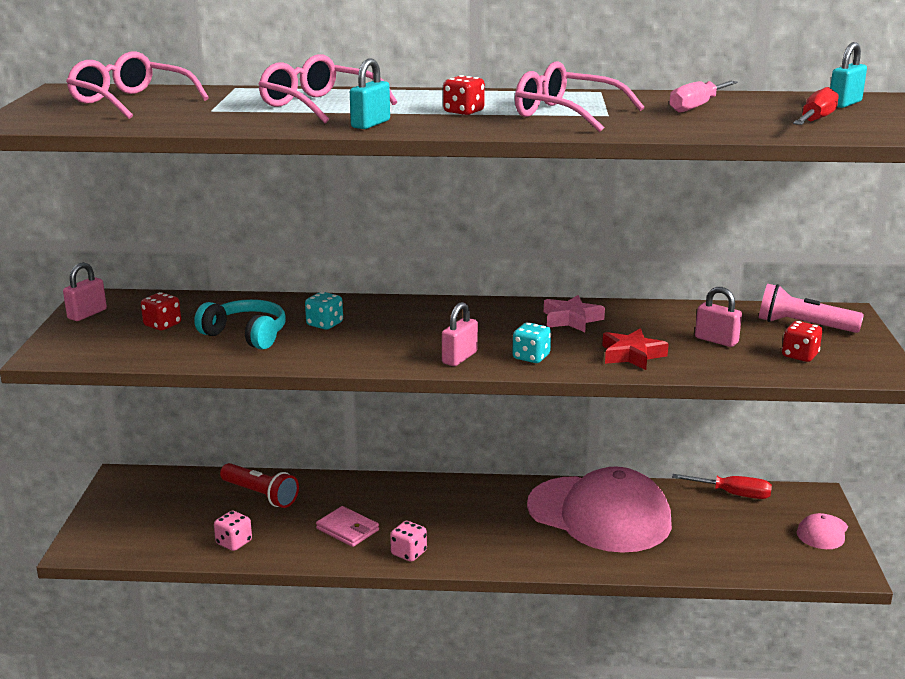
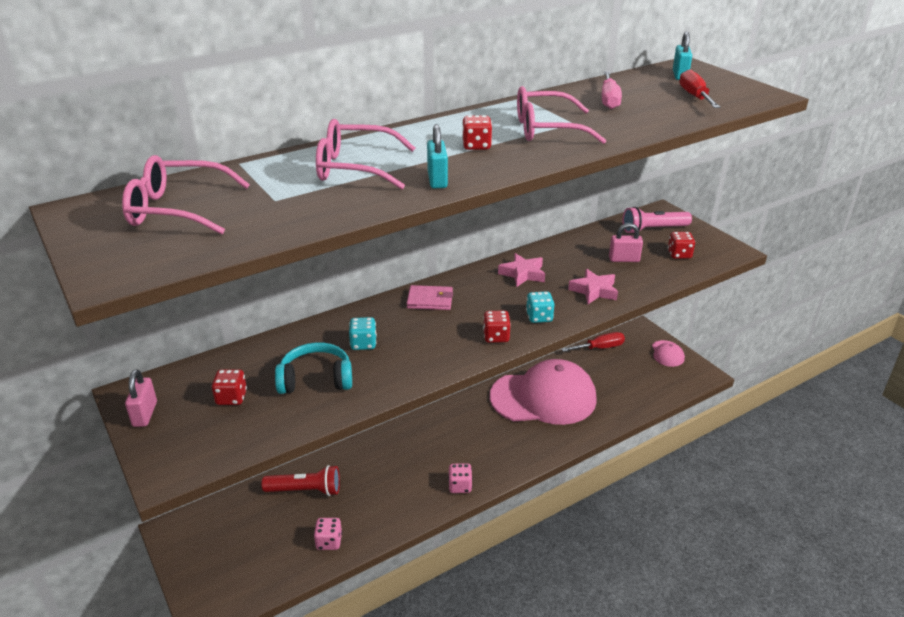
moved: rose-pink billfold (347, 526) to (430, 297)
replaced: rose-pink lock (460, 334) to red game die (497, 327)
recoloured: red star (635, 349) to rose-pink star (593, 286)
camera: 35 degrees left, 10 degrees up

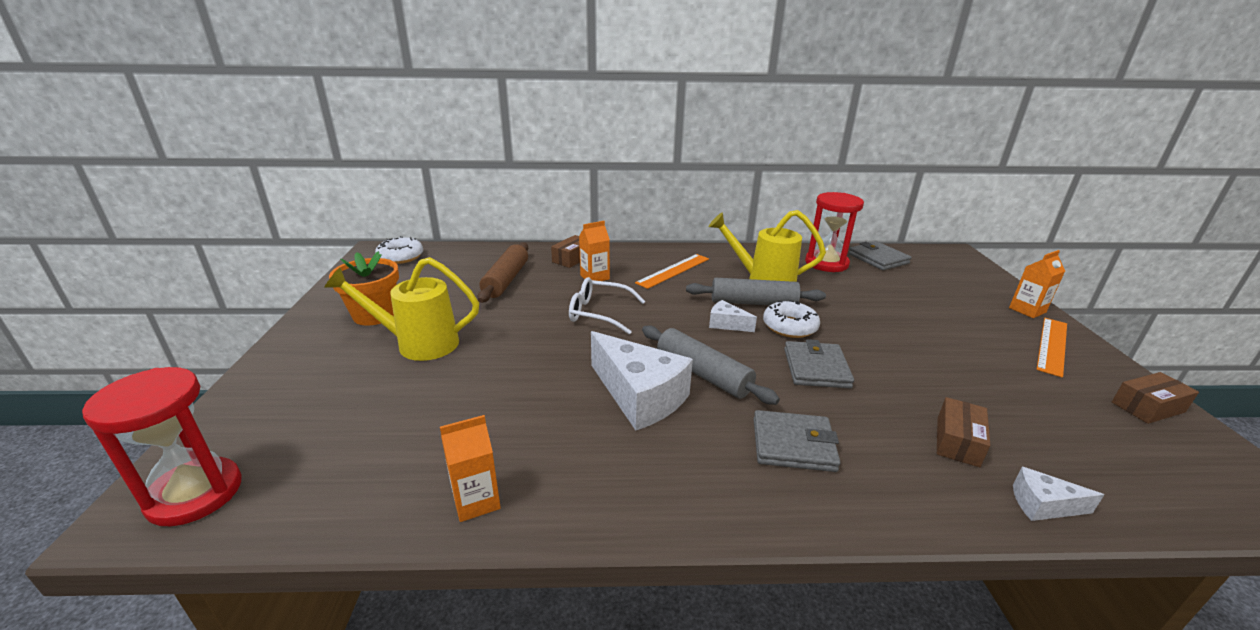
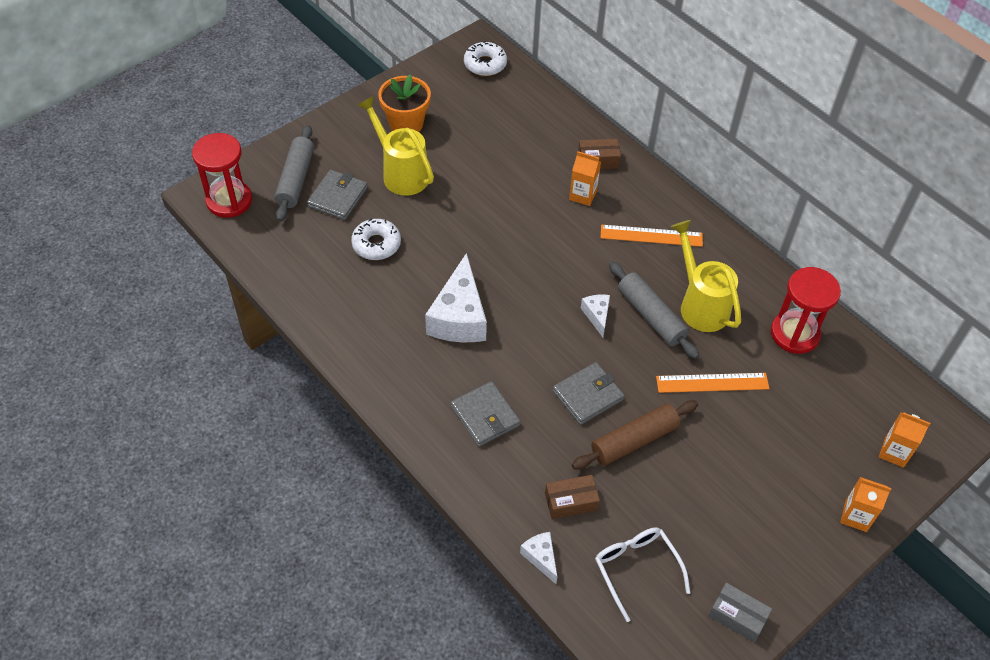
moved: gray billfold (880, 255) to (337, 195); russet pastry roller (502, 272) to (635, 435); pure white eyeglasses (607, 305) to (643, 574); pure white doughnut (791, 319) to (376, 239); orange ruler (1051, 348) to (712, 383); gray pastry roller (711, 365) to (294, 173); orange milk carton (470, 468) to (904, 440)
recoloured: russet parcel (1155, 398) to gray parcel (740, 612)
camera: 50 degrees right, 25 degrees up

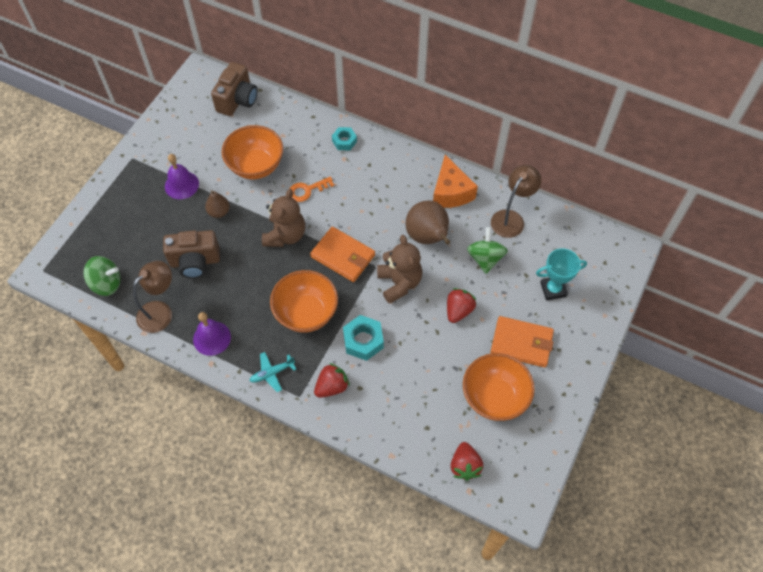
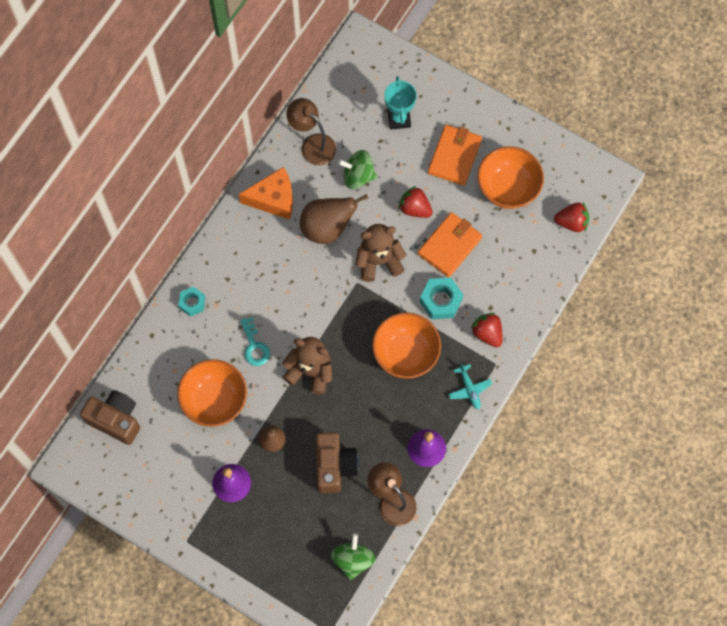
moved: orange billfold (342, 254) to (450, 244)
recoloured: orange latchkey (312, 189) to turquoise latchkey (255, 341)
camera: 85 degrees left, 10 degrees up

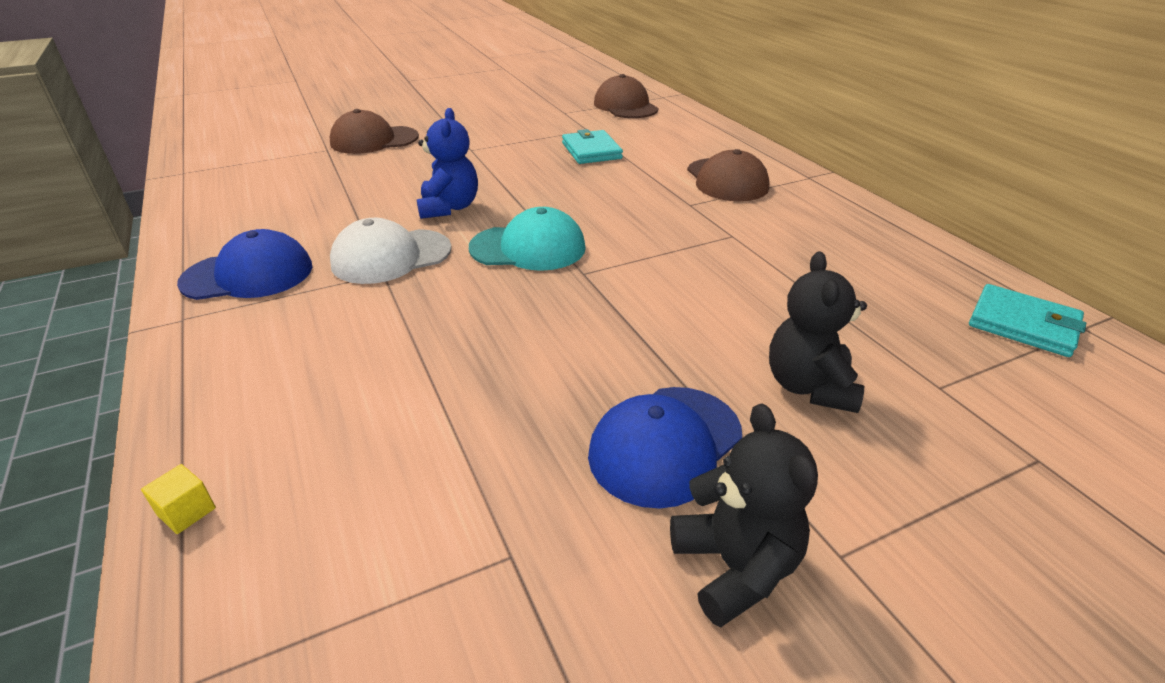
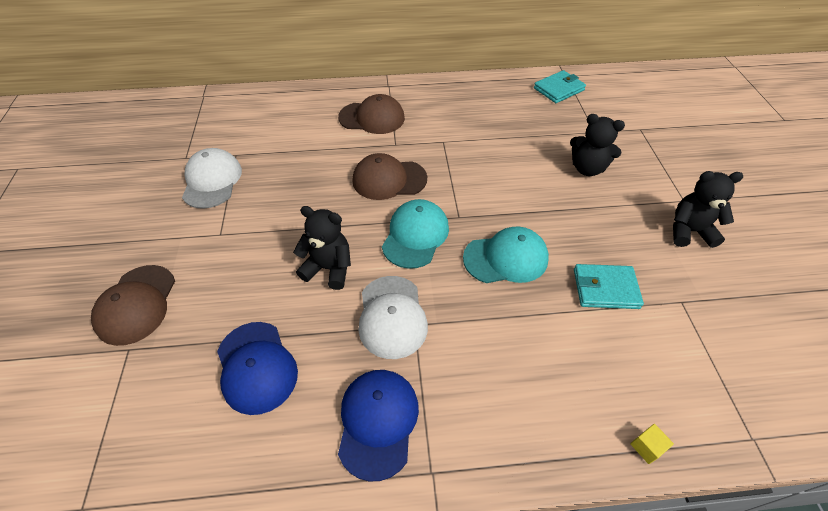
added: pure white peaked cap (212, 178); turquoise peaked cap (506, 255)
moved: russet peaked cap (626, 96) to (389, 176); turquoise billfold (592, 146) to (609, 286); blue peaked cap (665, 448) to (257, 368)
recoloured: blue stuffed bear (447, 163) to black stuffed bear (322, 248)
camera: 70 degrees left, 15 degrees up

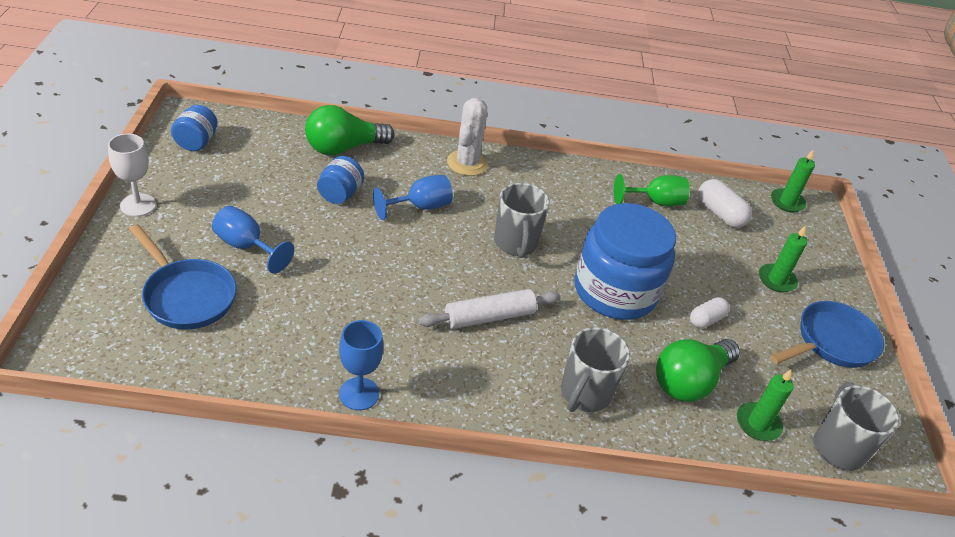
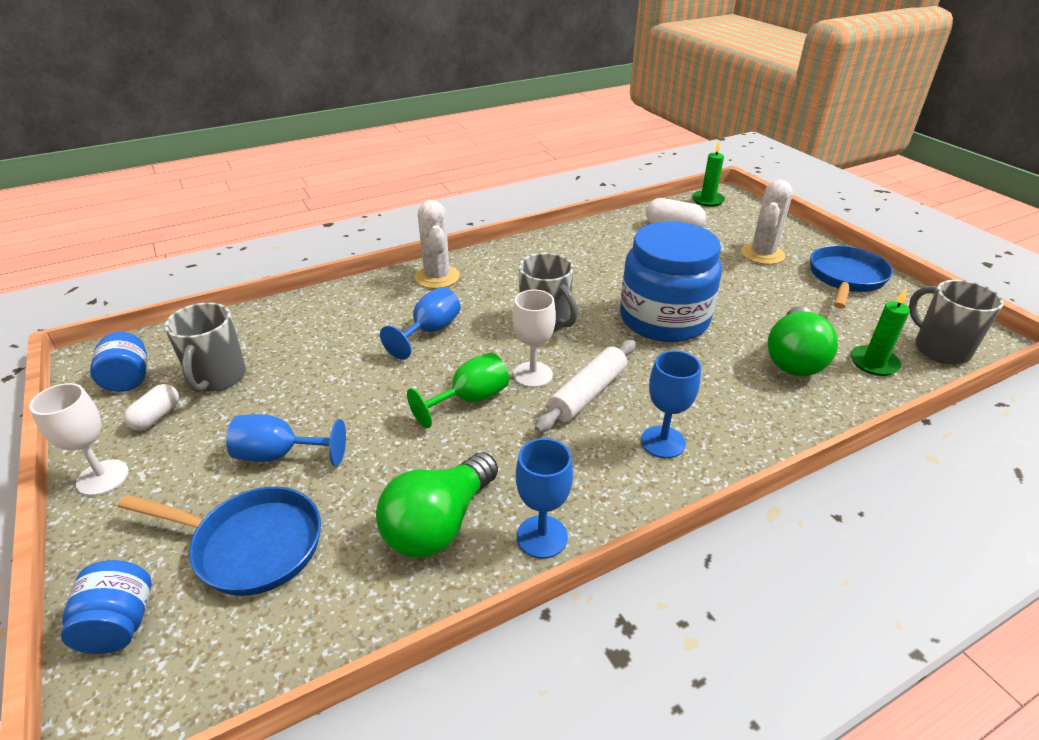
added: pure white wine glass (534, 339); blue wine glass (671, 404)
moved: emerald lightbulb (350, 130) to (437, 505); blue jam jar (340, 180) to (106, 607); emerald wine glass (652, 190) to (458, 390); pure white pill shape (710, 312) to (151, 407); gray tea mug (595, 369) to (205, 347)
replaced: emerald candle (783, 259) to pure white prickly plant (767, 222)
camera: 25 degrees left, 5 degrees down

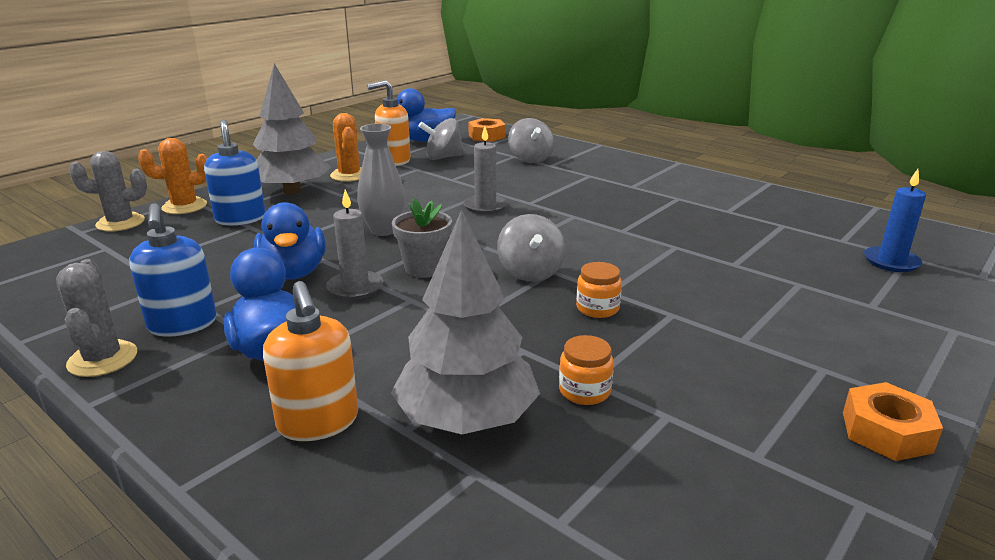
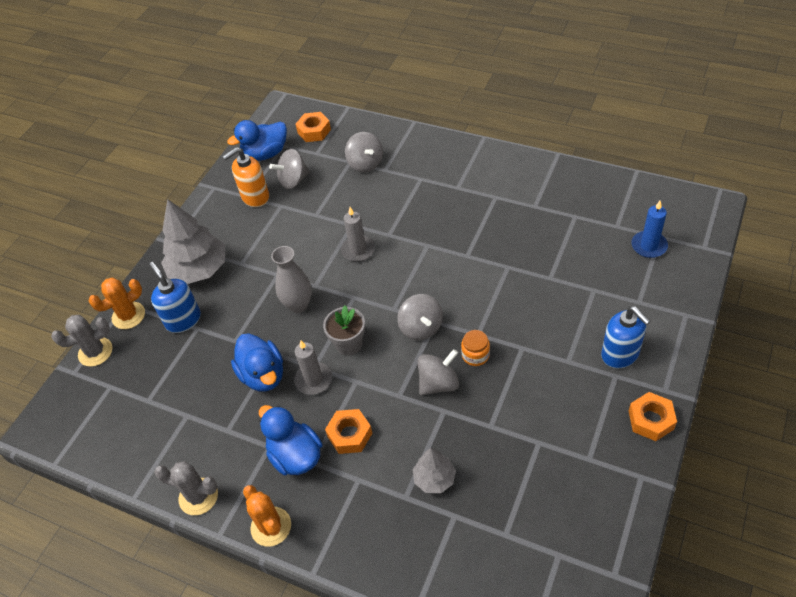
removed: orange soap pump (310, 361); orange jam jar (586, 370)
added: gray toy top (438, 372); orange hex nut (348, 431)
moved: orange prickly plant (346, 147) to (267, 516); blue soap pump (173, 270) to (626, 337)
turned: gray prickly plant (96, 318) = (186, 488) 45 degrees counterclockwise
resized: gray tree (465, 322) = (434, 470) x0.54
camera: 10 degrees left, 25 degrees up

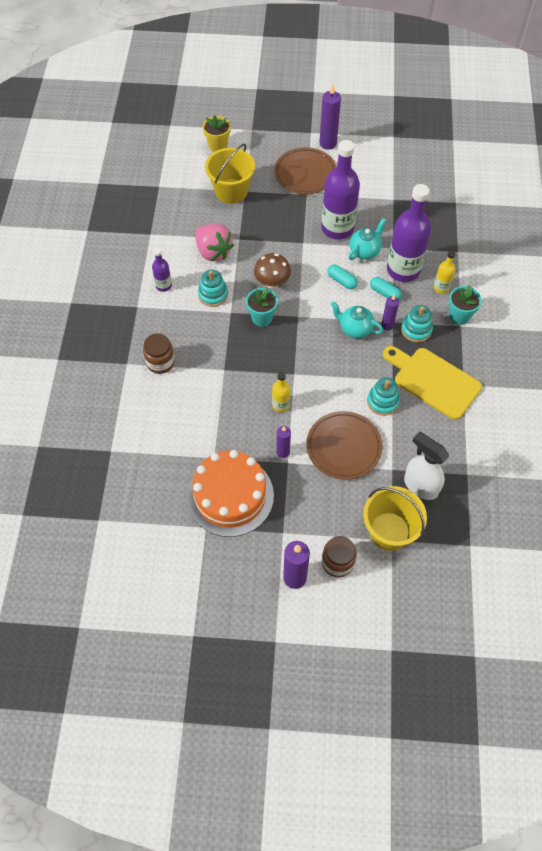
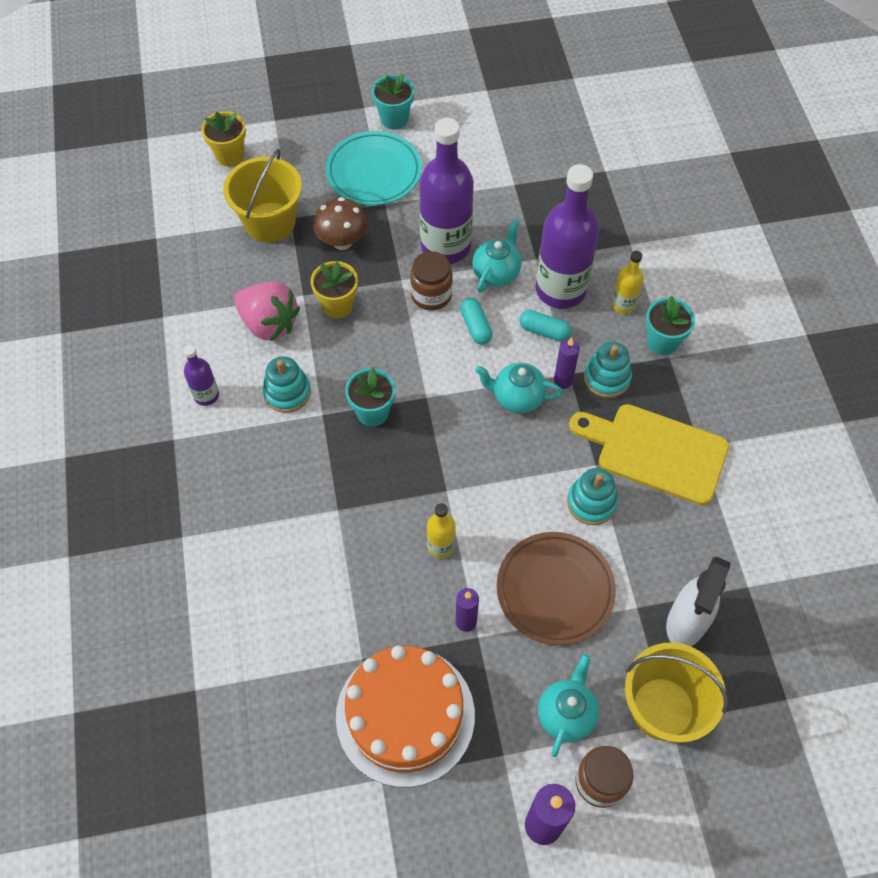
added: golden plant pot (334, 289); turquoise tea pot (568, 705)
moved: russet fungus (272, 271) to (340, 223); russet jam jar (159, 354) to (431, 281)
replaced: purple candle (330, 117) to turquoise plant pot (393, 102)
recoloured: russet plate (305, 170) to turquoise plate (374, 168)
turned: turquoise pill shape (342, 276) = (476, 321) 45 degrees clockwise; pure white spray bottle (426, 466) = (698, 601) 90 degrees counterclockwise
camera: 15 degrees left, 0 degrees up

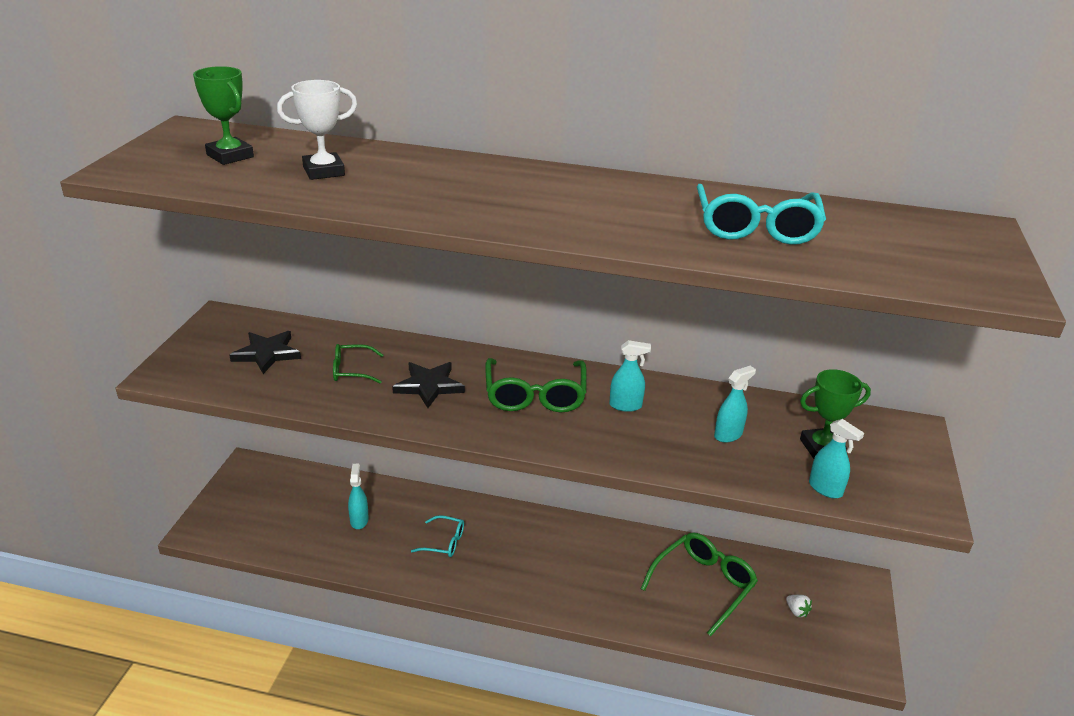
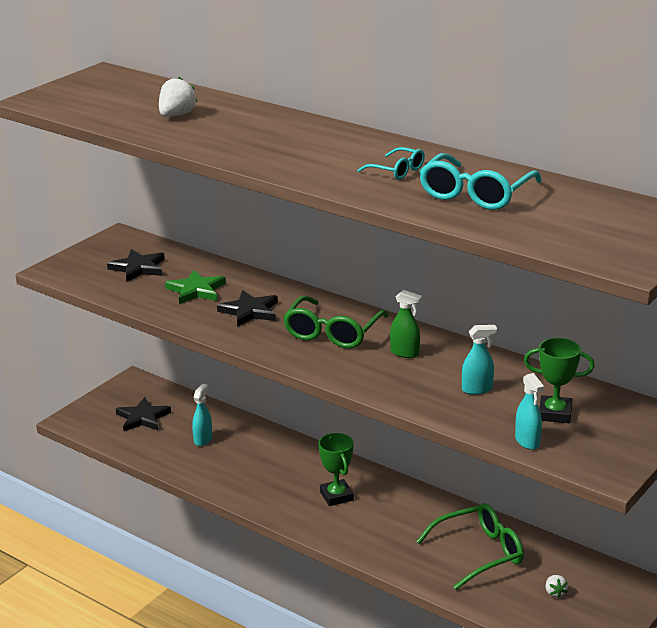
added: black star (143, 414)
moved: emerald prize cup (223, 115) to (336, 469); turquoise eyeglasses (437, 536) to (391, 163)
replaced: pure white prize cup (317, 130) to pure white strawberry (178, 97); emerald eyeglasses (358, 363) to emerald star (195, 287)
recoloured: turquoise spray bottle (630, 376) to emerald spray bottle (406, 324)
camera: 25 degrees right, 5 degrees down

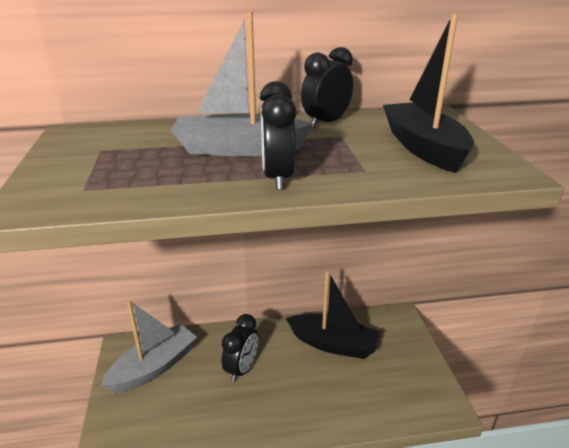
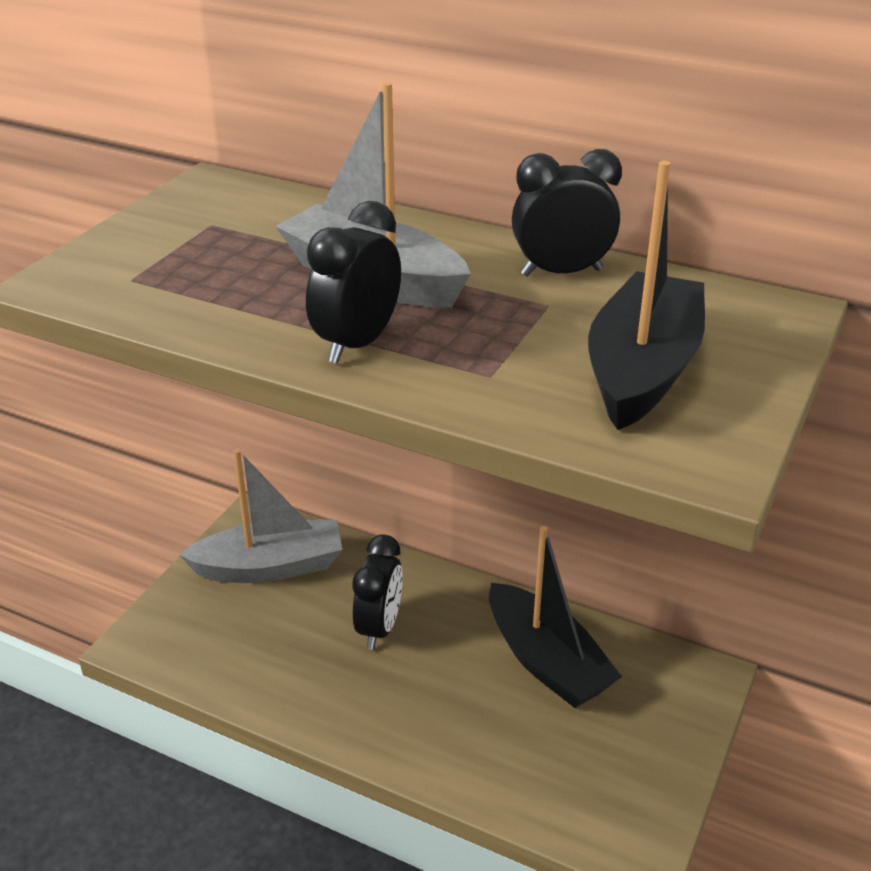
turned: black alarm clock (240, 348) = (377, 592) 45 degrees counterclockwise
camera: 35 degrees right, 5 degrees up

